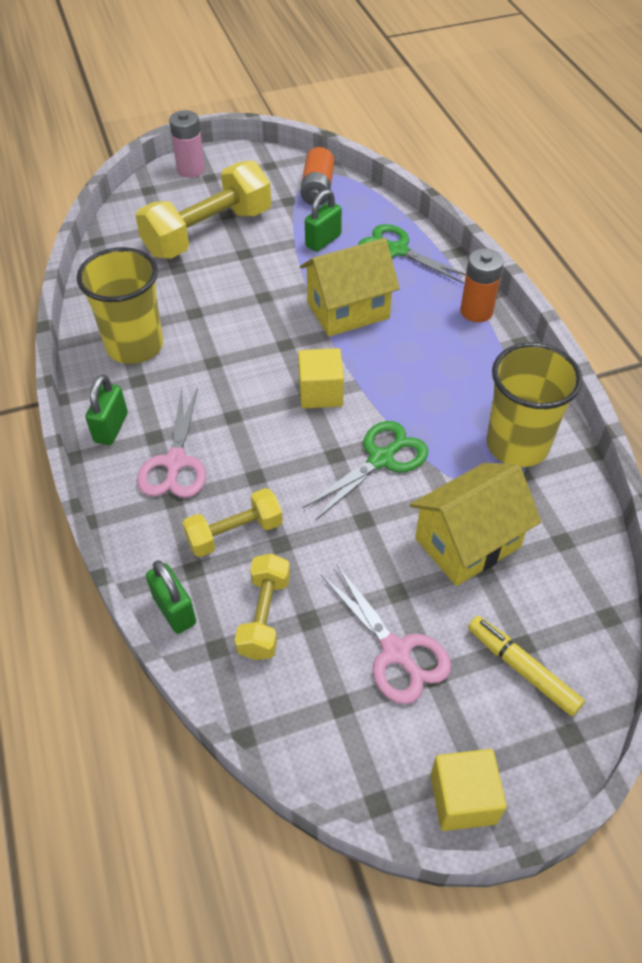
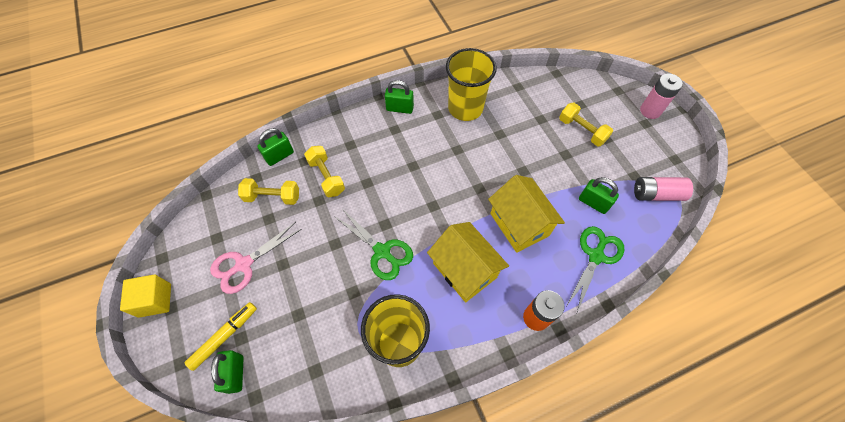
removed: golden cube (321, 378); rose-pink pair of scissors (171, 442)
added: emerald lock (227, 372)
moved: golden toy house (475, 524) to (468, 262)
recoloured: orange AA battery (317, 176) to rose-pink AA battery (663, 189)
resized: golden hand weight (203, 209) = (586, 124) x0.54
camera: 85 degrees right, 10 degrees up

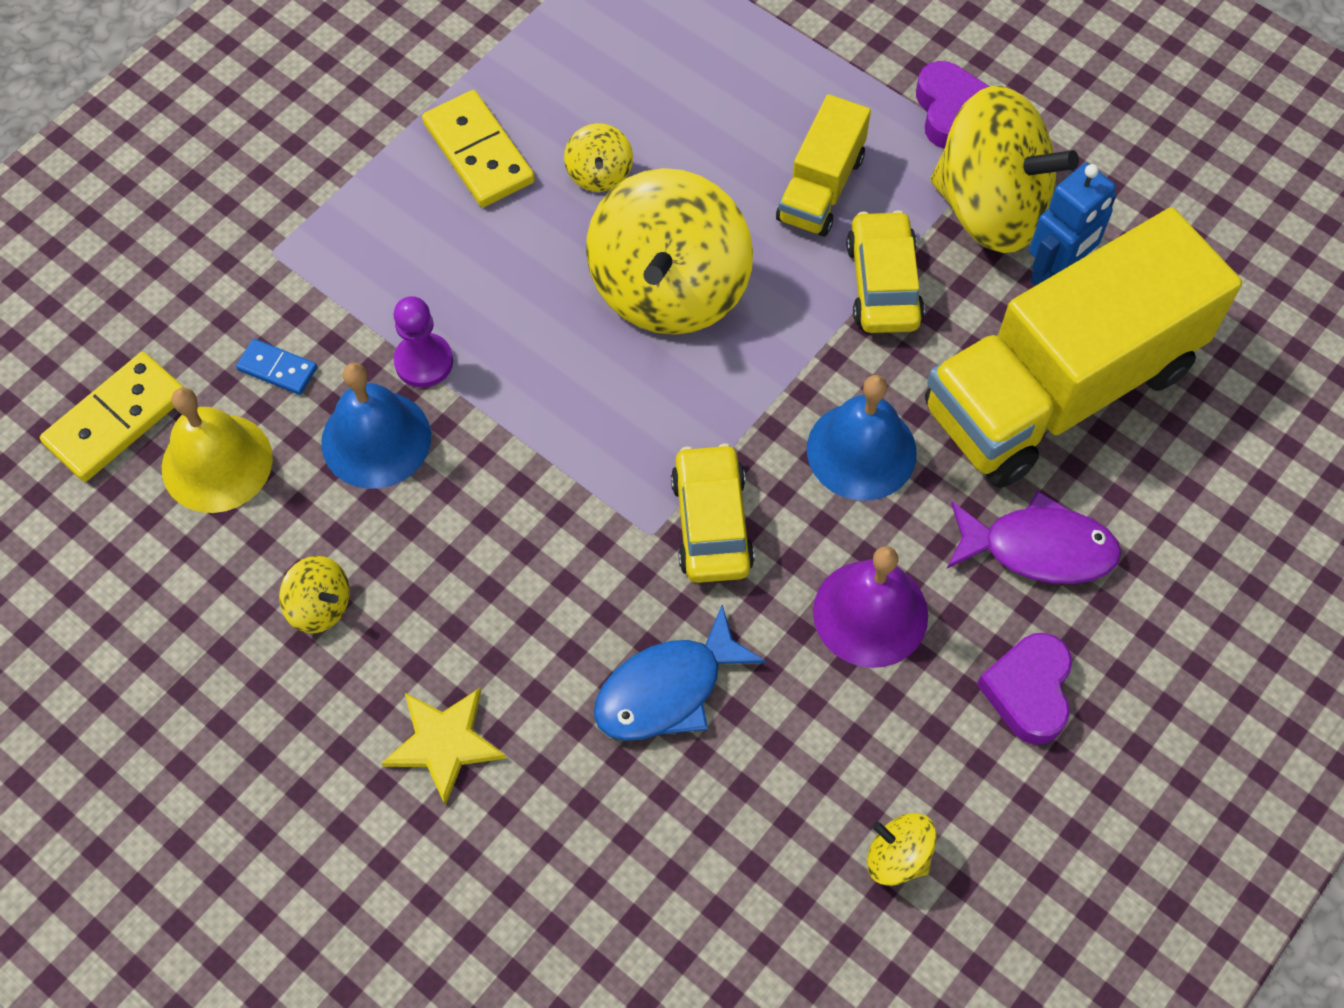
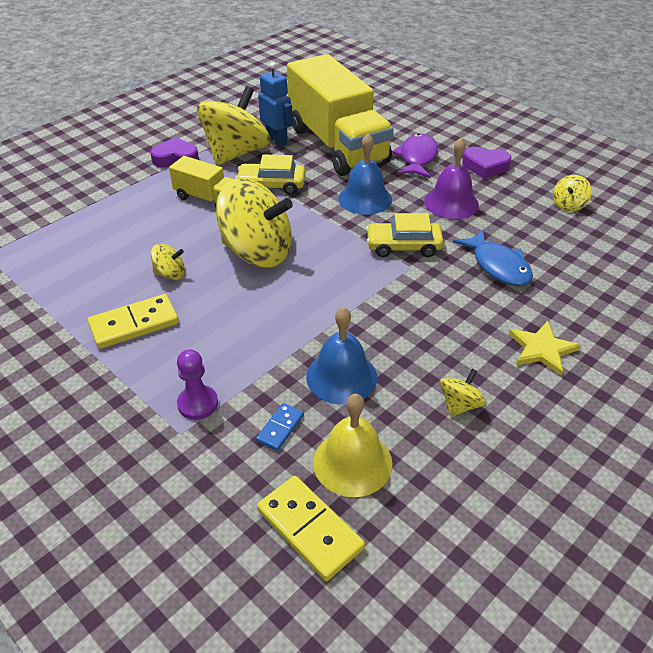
moved: purple chess pawn (423, 342) to (197, 384)
camera: 85 degrees left, 20 degrees down

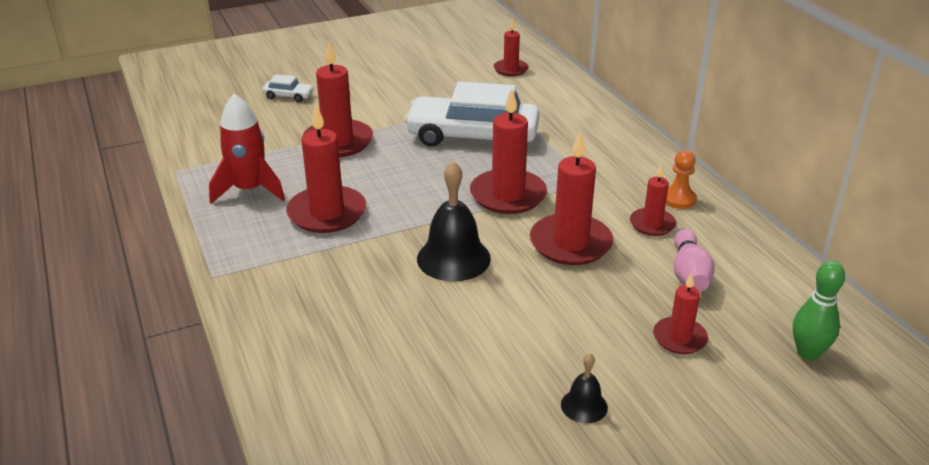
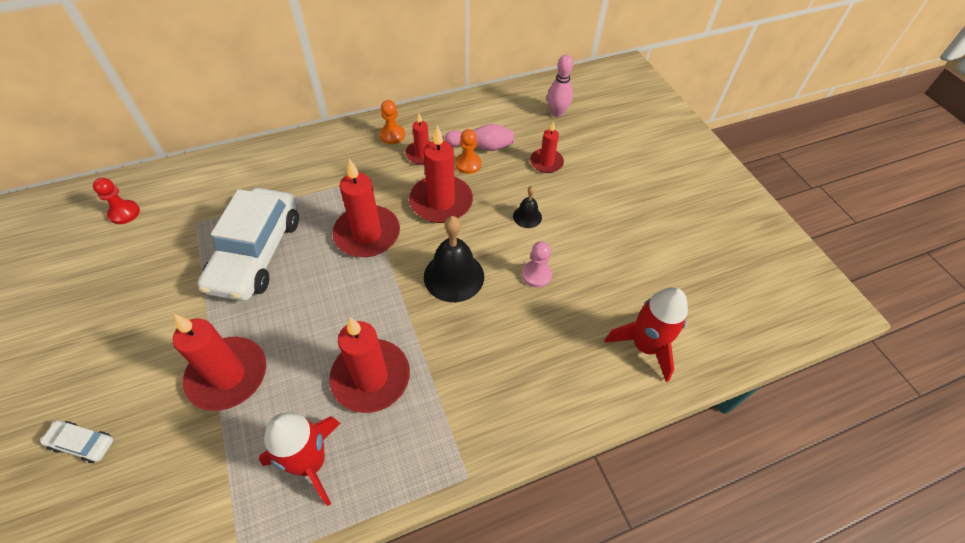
added: orange chess pawn (468, 151); rose-pink chess pawn (537, 264); red spaceship (646, 334)
moved: black school bell (584, 388) to (527, 207)
replaced: red candle (511, 47) to red chess pawn (116, 201)
recoloured: emerald bowling pin (819, 310) to rose-pink bowling pin (560, 86)
turned: pure white toy car (288, 88) = (76, 442) 90 degrees counterclockwise
camera: 90 degrees left, 20 degrees up

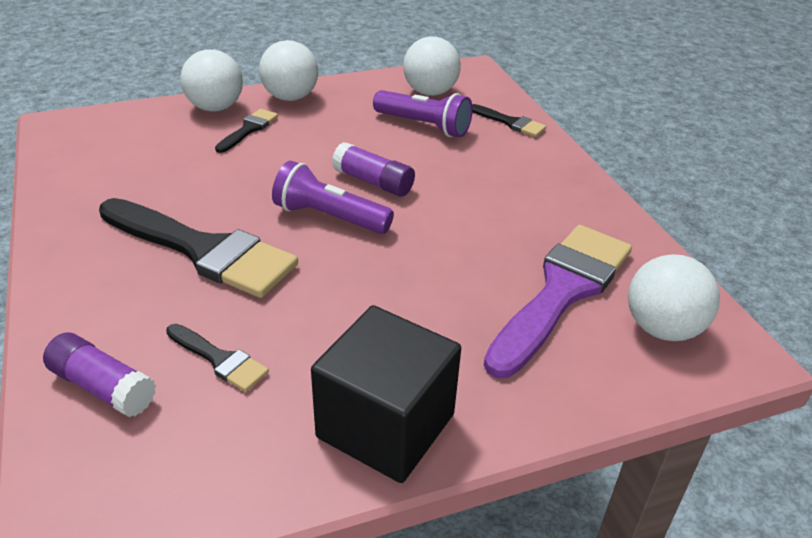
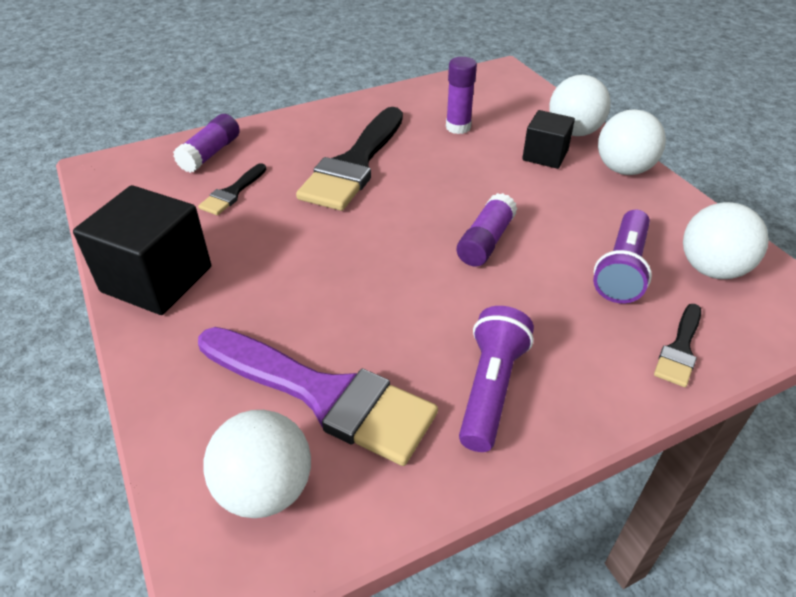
added: purple glue stick (461, 95)
moved: purple flashlight (333, 197) to (496, 379)
replaced: black paint brush (246, 131) to black cube (548, 139)
camera: 85 degrees right, 5 degrees up

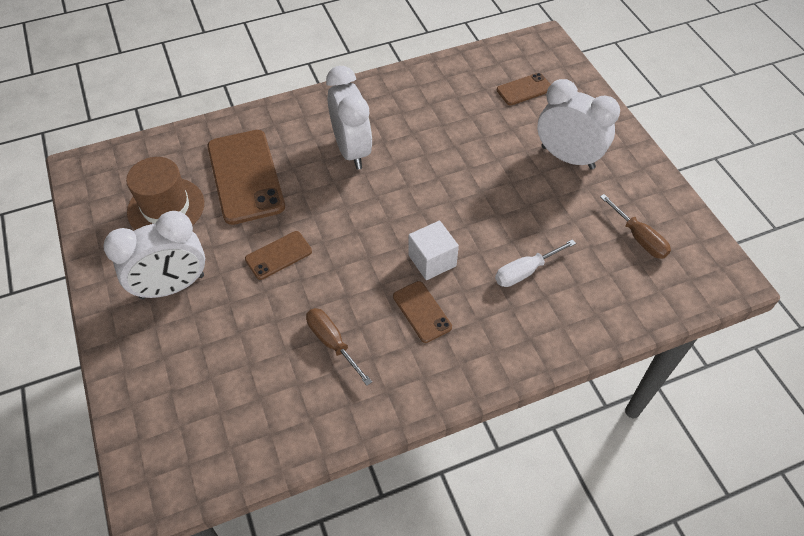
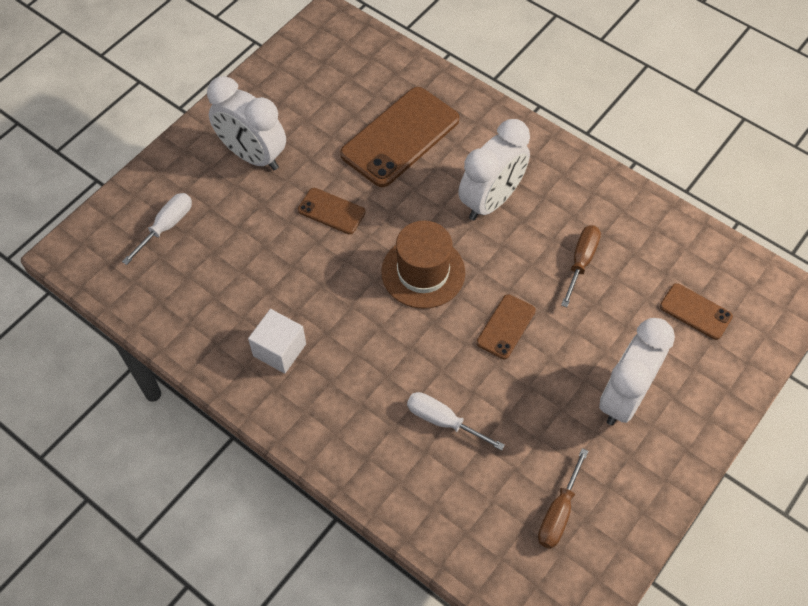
added: pure white screwdriver (157, 229)
moved: russet tall hat (165, 193) to (423, 265); pure white cube (433, 250) to (277, 341); russet smartphone (422, 312) to (506, 326); russet screwdriver (339, 347) to (581, 266)
turned: pure white alarm clock (578, 124) = (637, 371) 150 degrees counterclockwise
camera: 60 degrees right, 5 degrees up

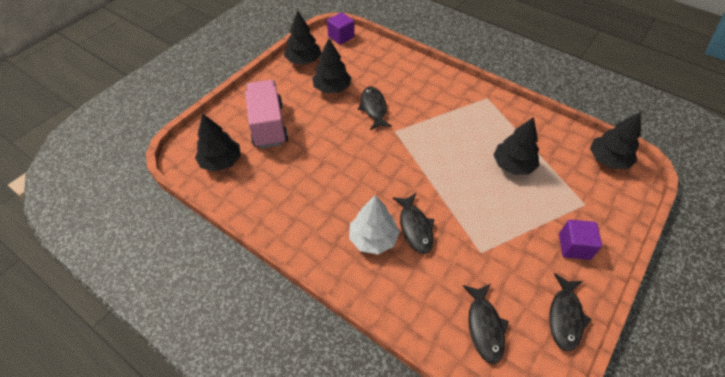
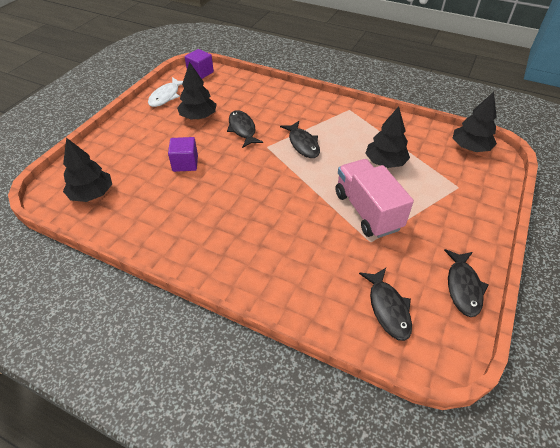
removed: pure white tree (374, 224)
moved: rose-pink truck (266, 114) to (375, 198); black fish (413, 223) to (300, 139); purple cube (580, 240) to (183, 154)
replaced: black tree (302, 37) to pure white fish (165, 92)
camera: 10 degrees left, 5 degrees down

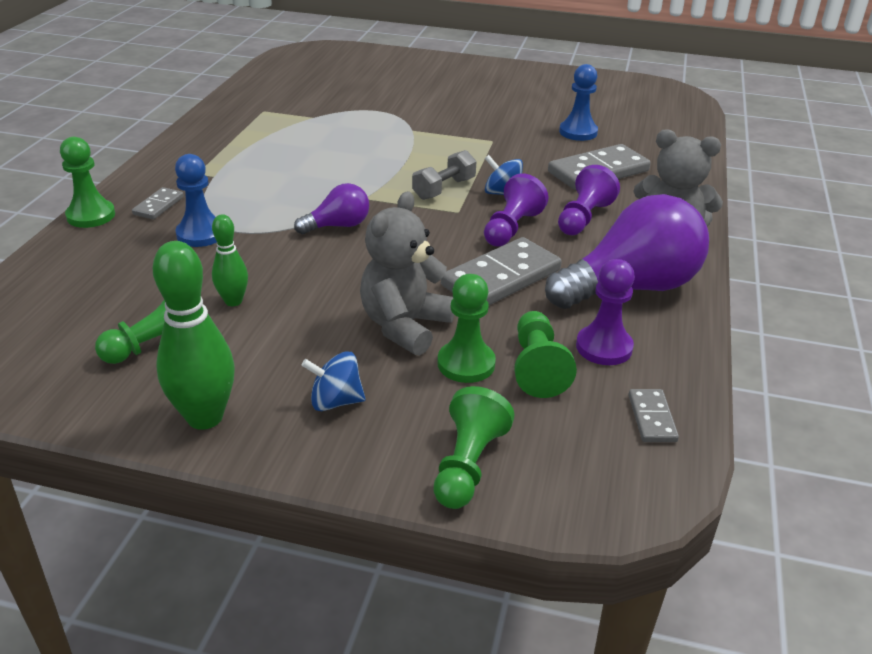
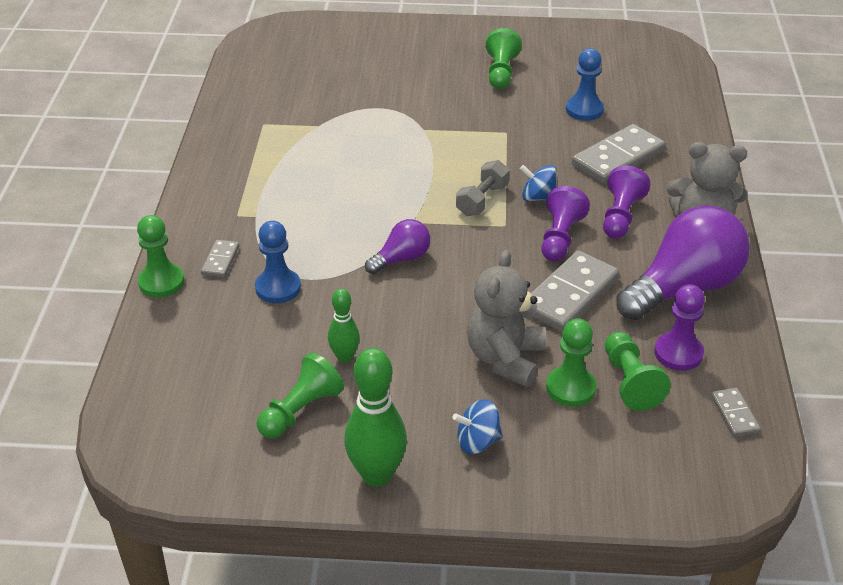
moved: emerald chess pawn (474, 447) to (504, 58)
camera: 10 degrees left, 5 degrees up

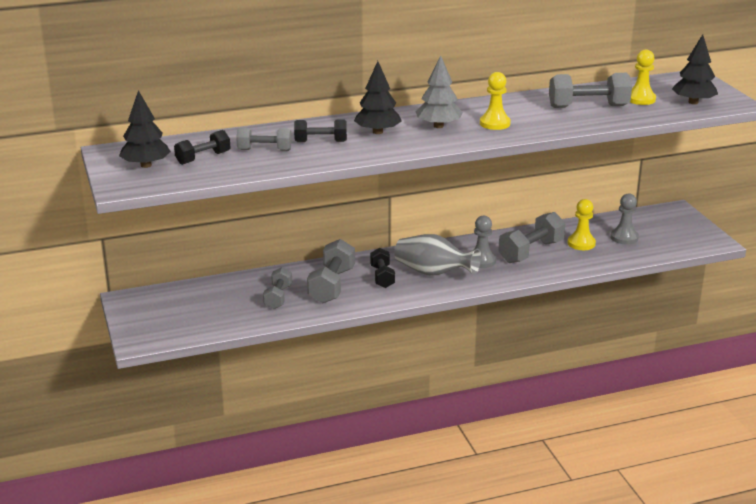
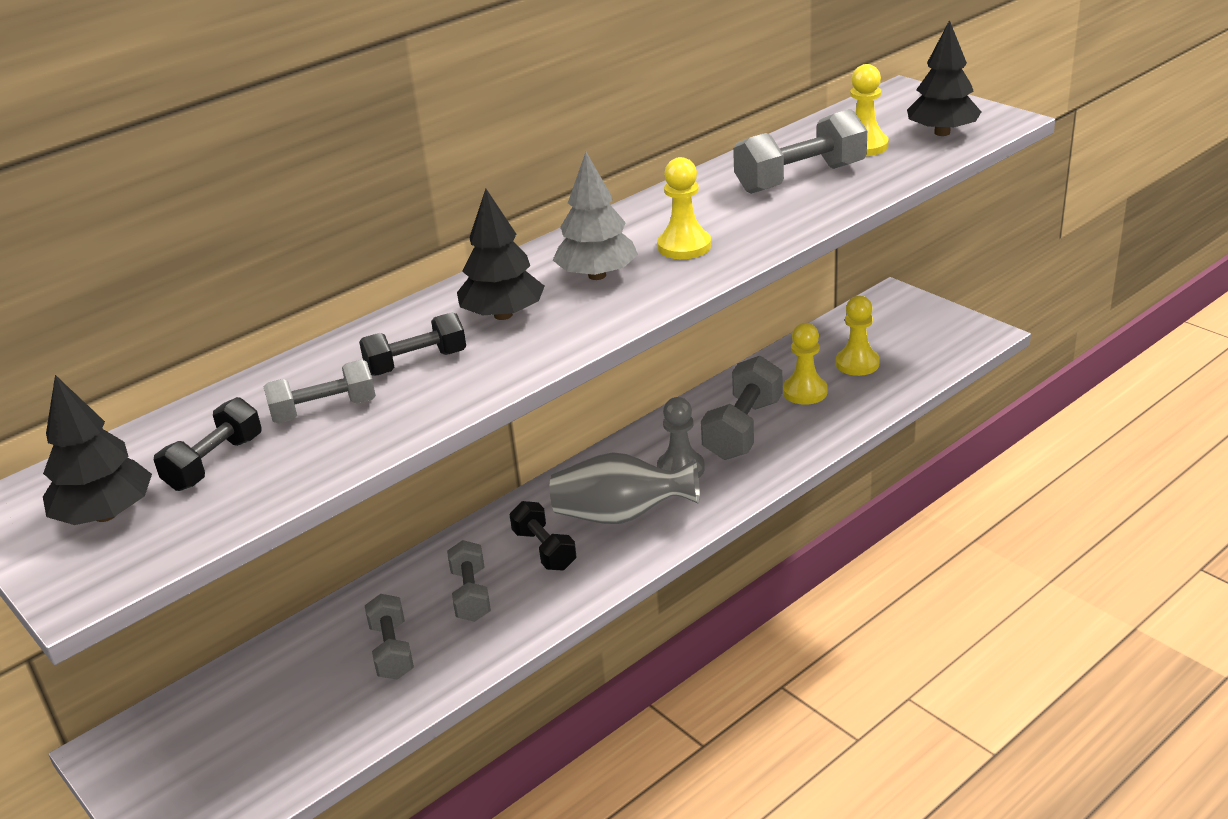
recoloured: gray chess pawn (624, 219) to golden chess pawn (858, 336)
resized: gray hand weight (331, 271) = (469, 581) x0.63
camera: 20 degrees left, 5 degrees up

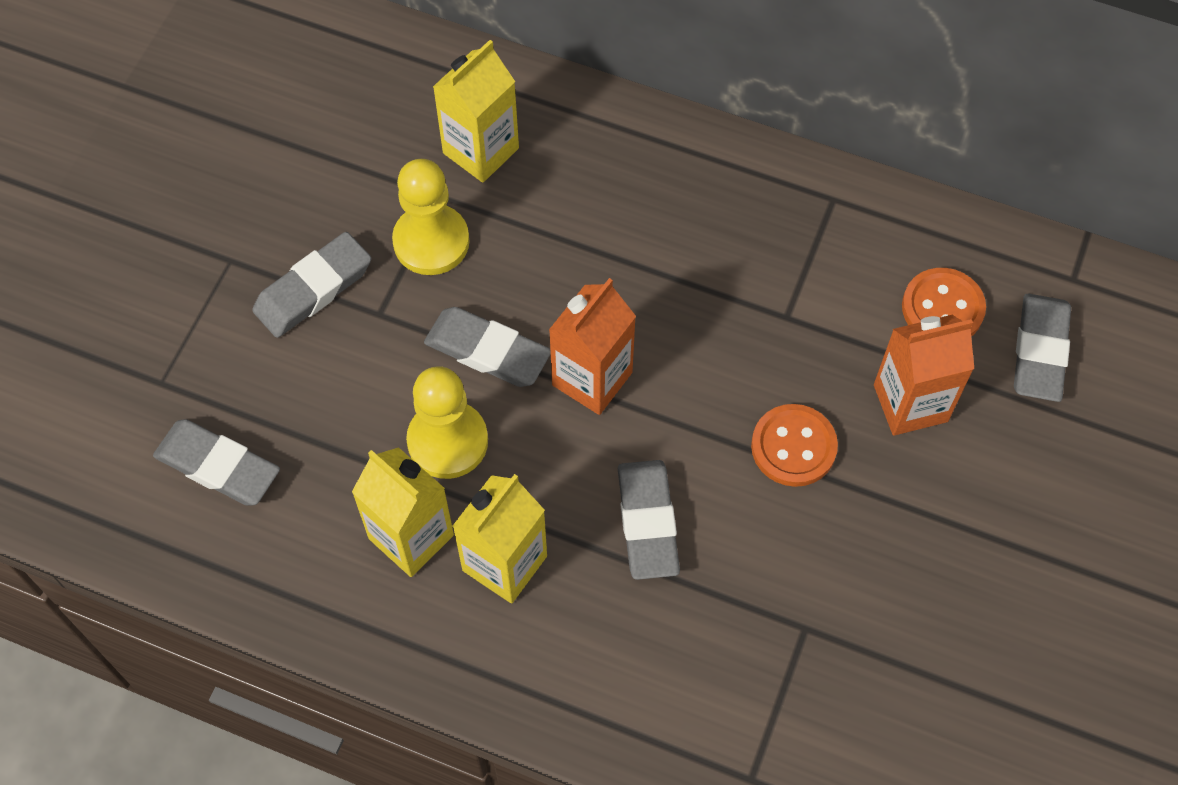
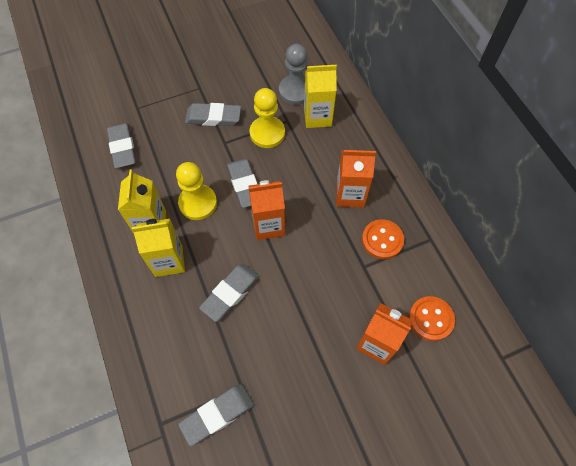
added: gray chess pawn (293, 74); orange milk carton (356, 179)
moved: gray pencil eraser (1042, 348) to (216, 415); orange sewing button (794, 445) to (383, 239)
camera: 45 degrees right, 0 degrees up

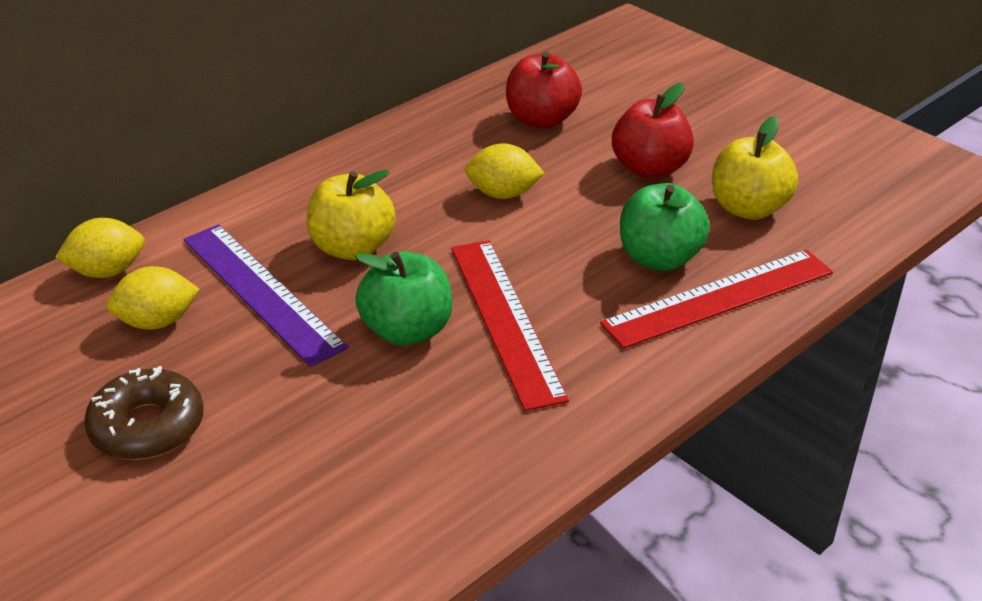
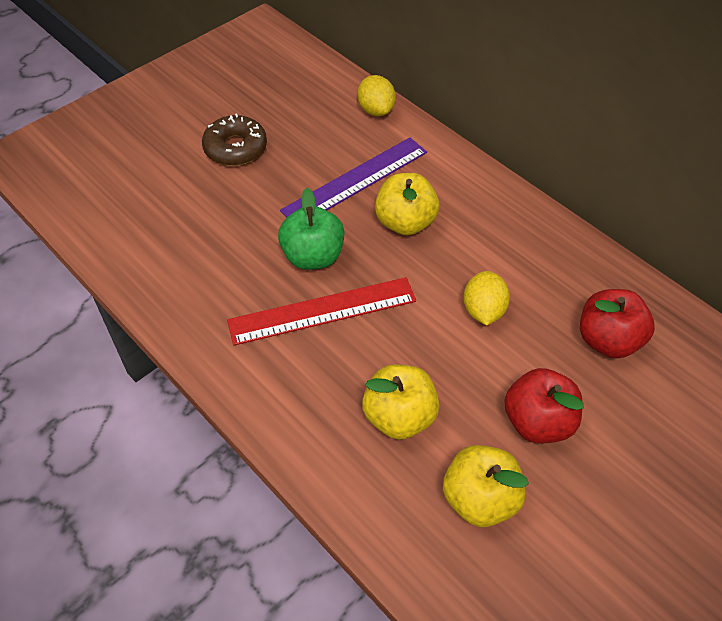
removed: red ruler (716, 299); golden lemon (153, 298)
recoloured: emerald toy apple (665, 227) to golden toy apple (400, 402)
camera: 90 degrees right, 15 degrees up

